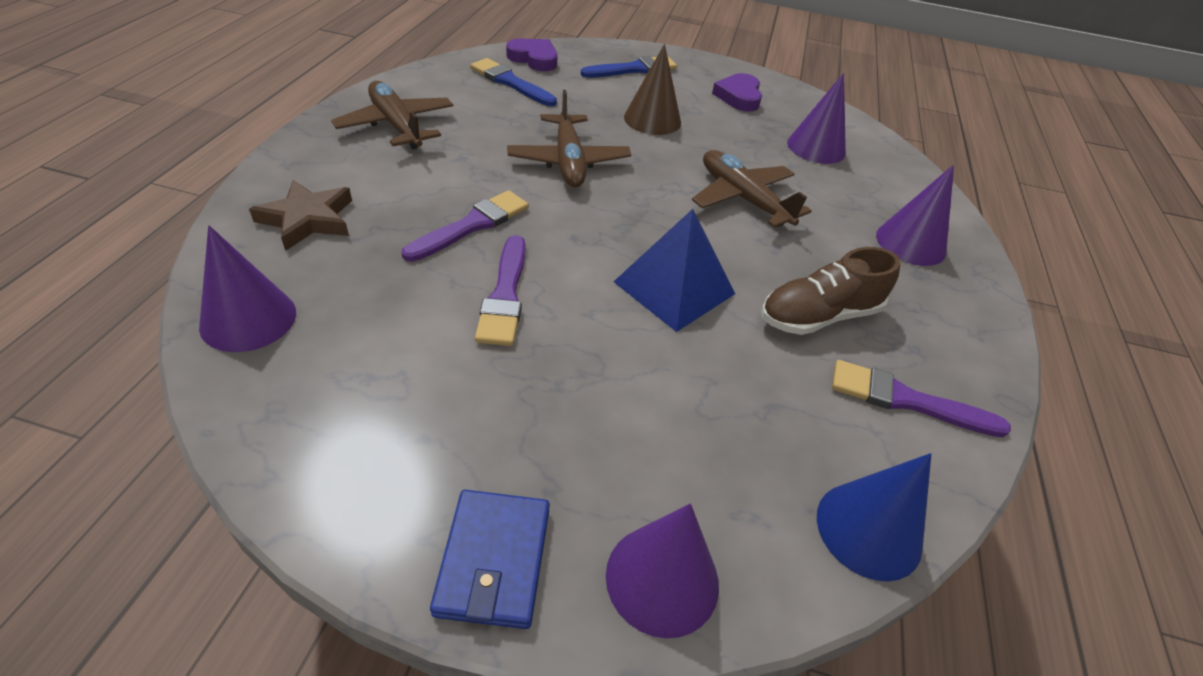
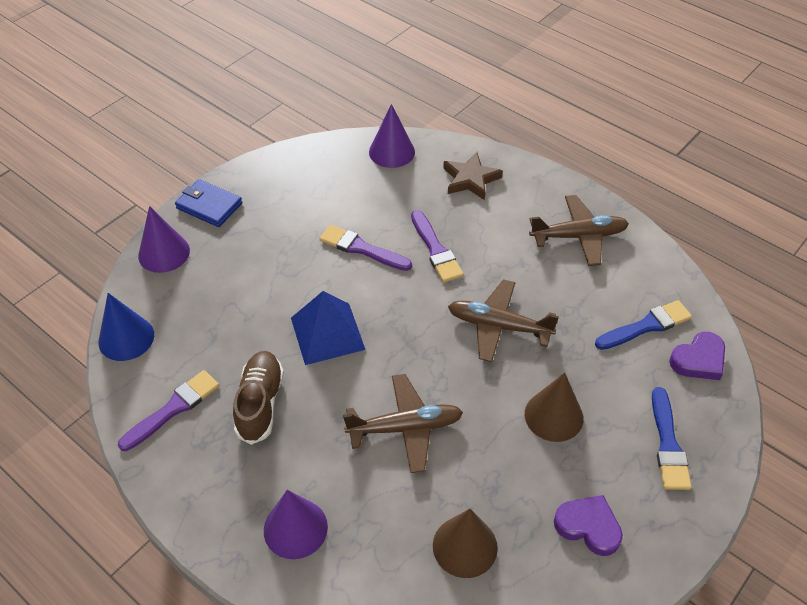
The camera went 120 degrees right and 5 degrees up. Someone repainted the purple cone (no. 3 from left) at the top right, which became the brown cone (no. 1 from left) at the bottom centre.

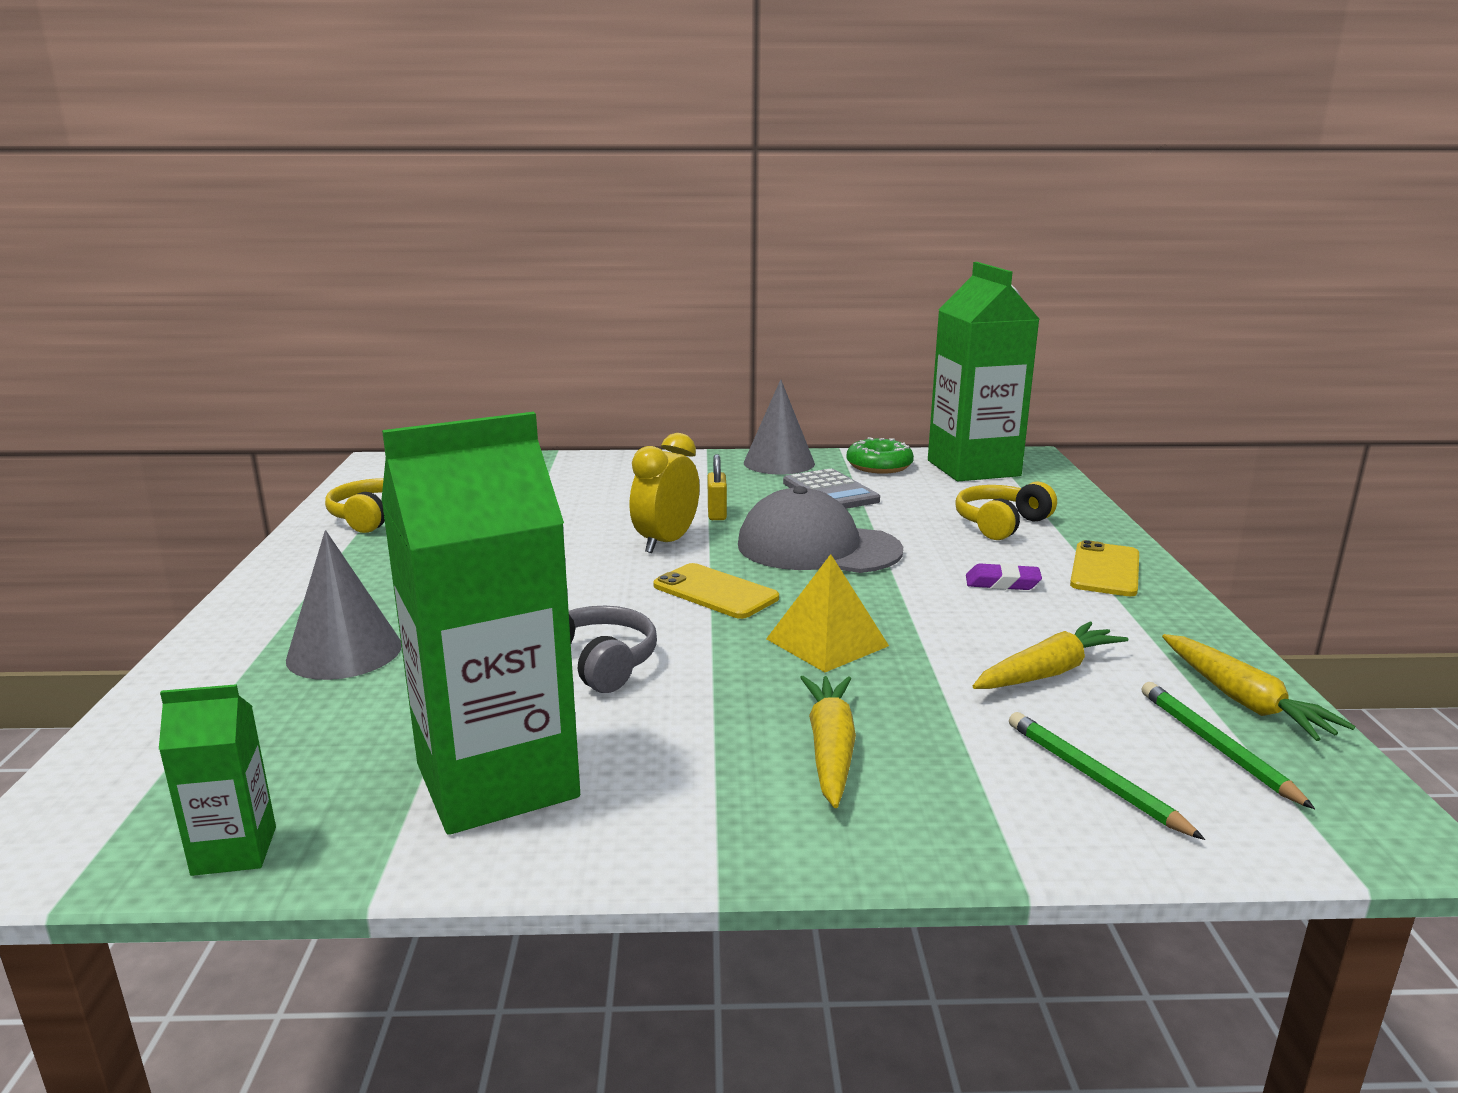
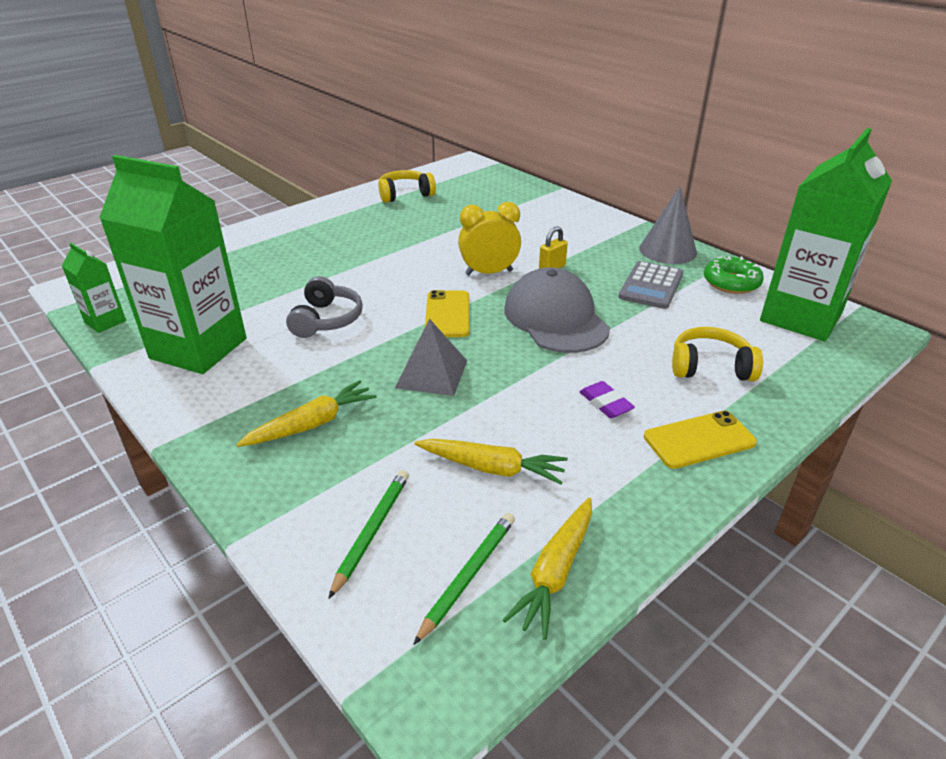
The camera went 50 degrees right and 15 degrees up. Someone took away the grey cone (no. 1 from left) at the middle left. Someone repainted the yellow pyramid at the centre, which became the grey pyramid at the centre.

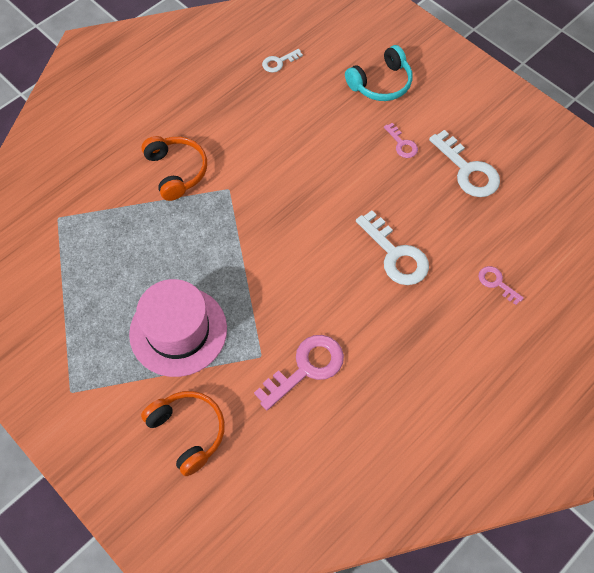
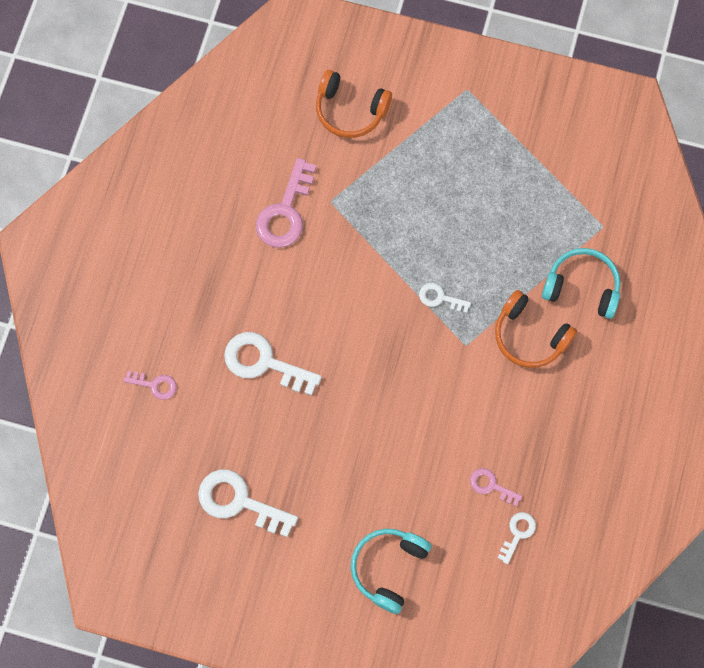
The camera went 150 degrees right and 10 degrees up. Someone took away the pink hat at the middle left. Someone put down the white key (no. 3 from left) at the centre. Someone put down the turquoise headphones (no. 2 from left) at the middle right. Someone carried the pink key (no. 2 from left in the first image) from the top right to the bottom right.

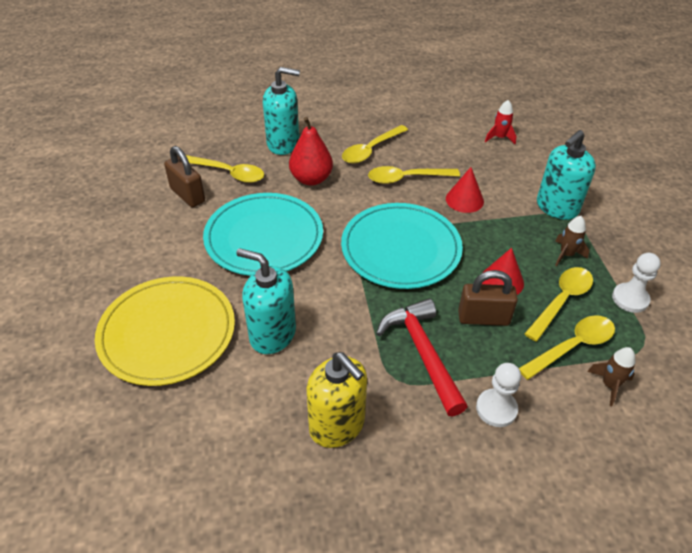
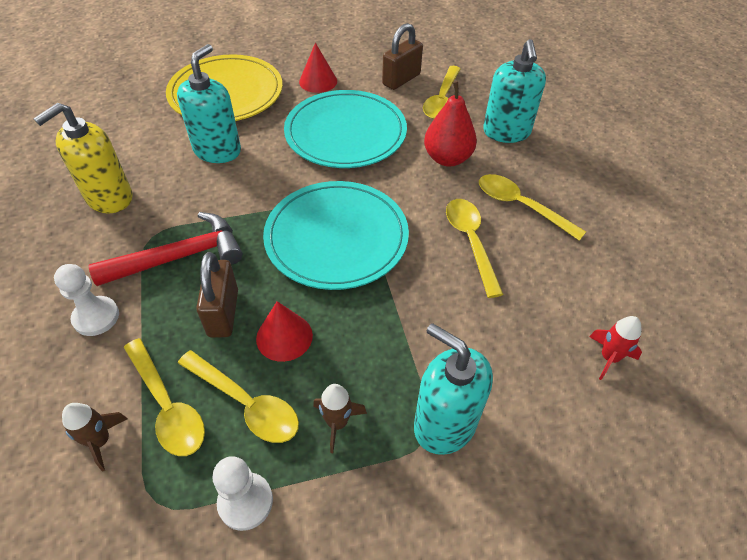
The camera went 85 degrees right and 5 degrees up. Someone carried the red cone (no. 1 from left in the first image) from the middle right to the top centre.

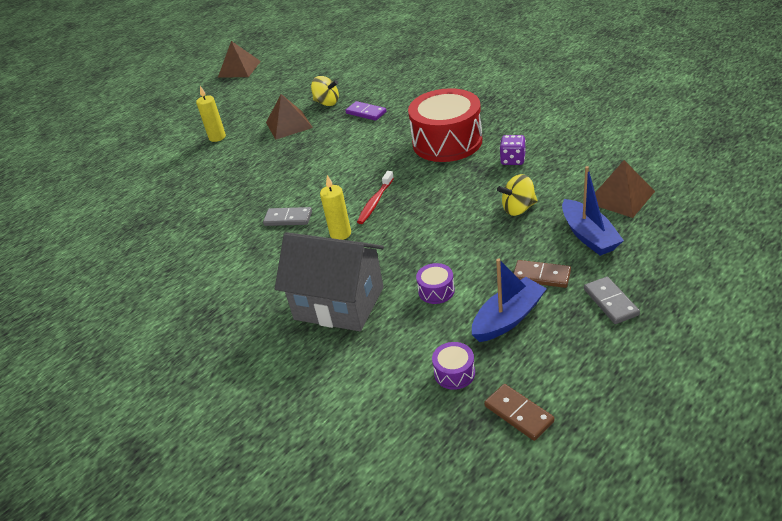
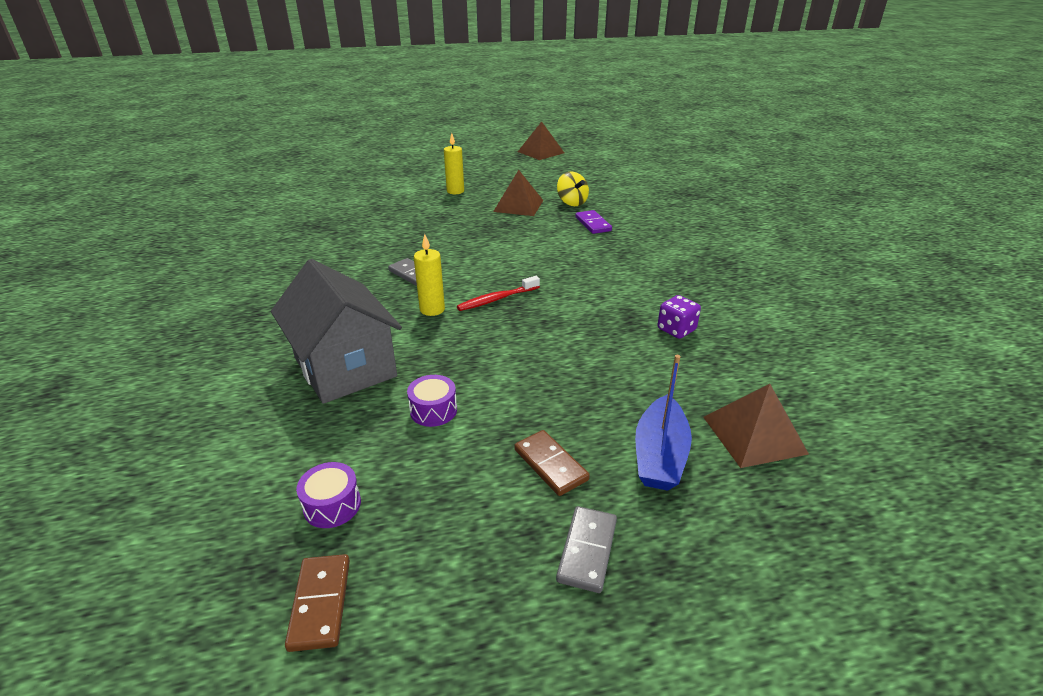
The camera went 30 degrees right and 5 degrees down. Someone took away the red drum at the top centre. Someone took away the blue boat (no. 1 from left) at the centre. Someone took away the yellow spinning top (no. 2 from left) at the centre.

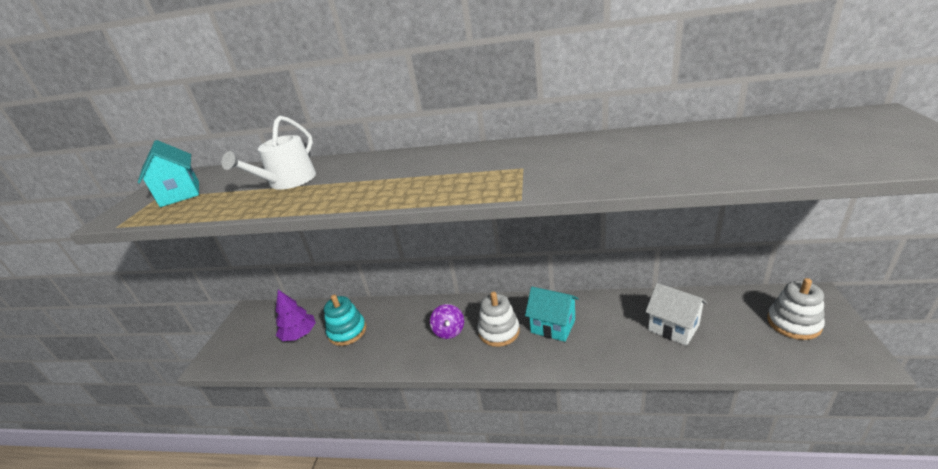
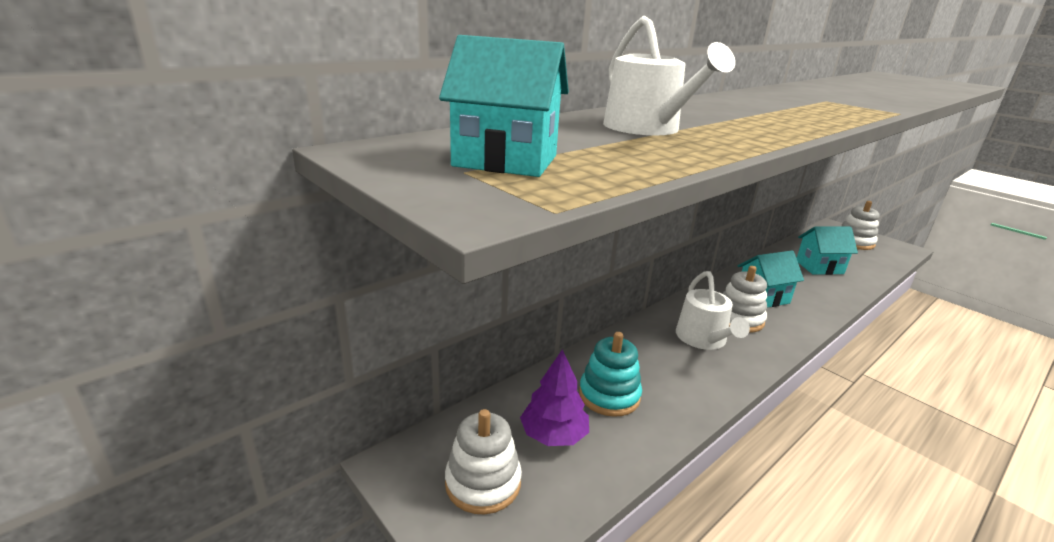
The camera went 55 degrees left and 5 degrees down. Someone put down the white stacking toy (no. 1 from left) at the bottom centre. Someone swapped the purple spinning top at the bottom centre for the white watering can (no. 2 from left) at the middle right. Someone repainted the white house at the bottom right, which became the turquoise house (no. 3 from left) at the middle right.

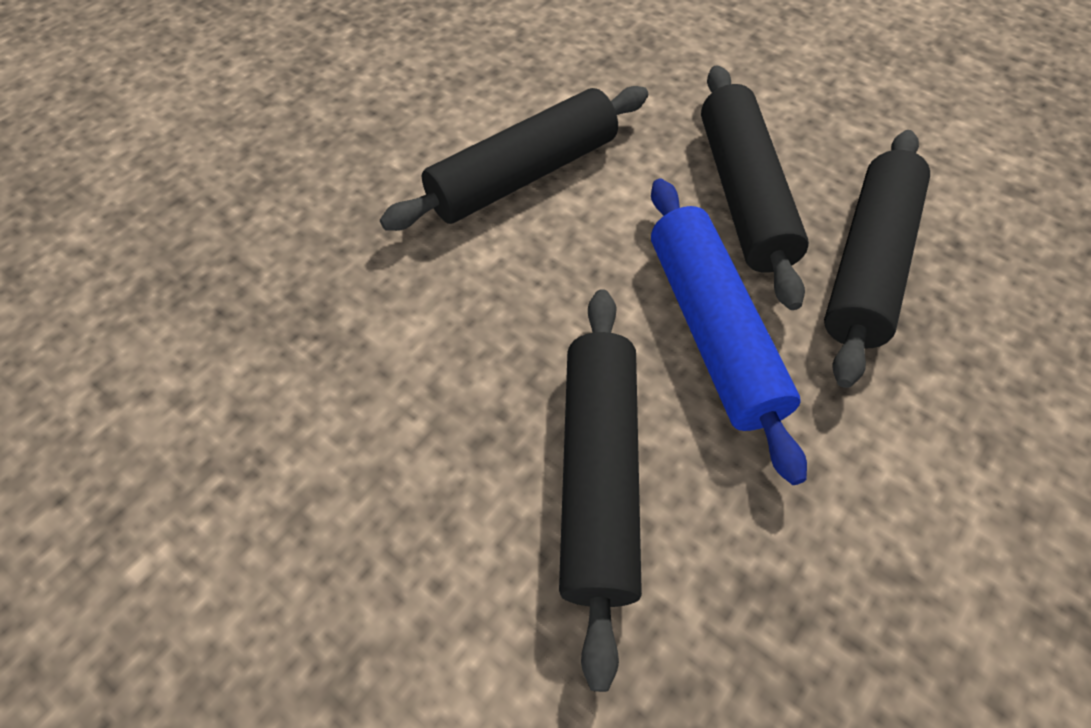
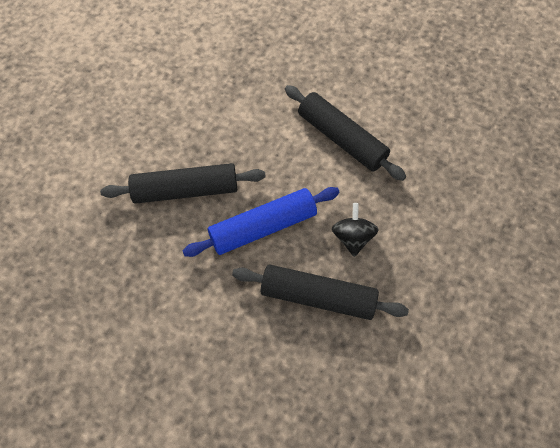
The camera went 80 degrees right and 5 degrees up. Someone swapped the black rolling pin (no. 3 from left) at the top right for the black spinning top at the centre.

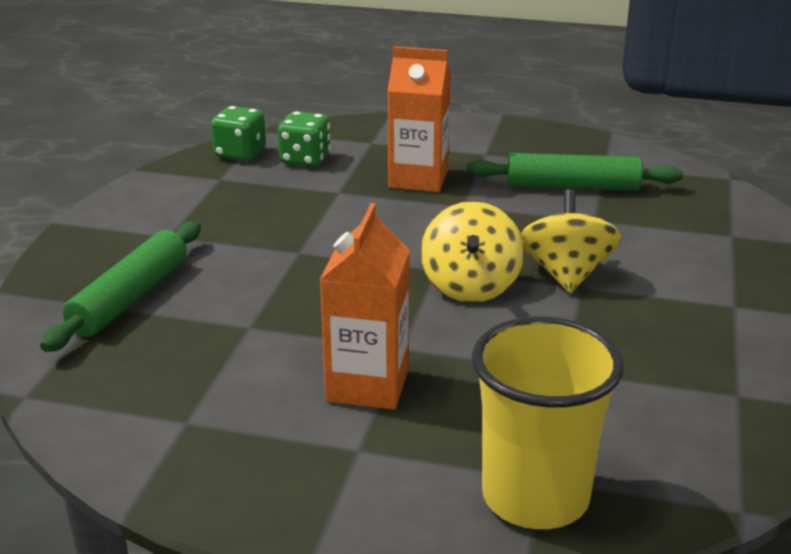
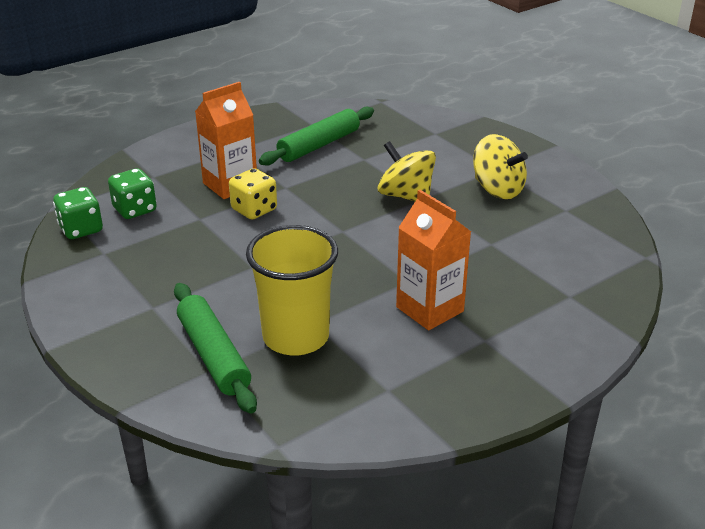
The camera went 50 degrees left and 5 degrees up. Someone put down the yellow dice at the centre. Someone carried the yellow spinning top (no. 1 from left in the first image) from the centre to the top right. Someone carried the yellow cup from the bottom right to the centre.

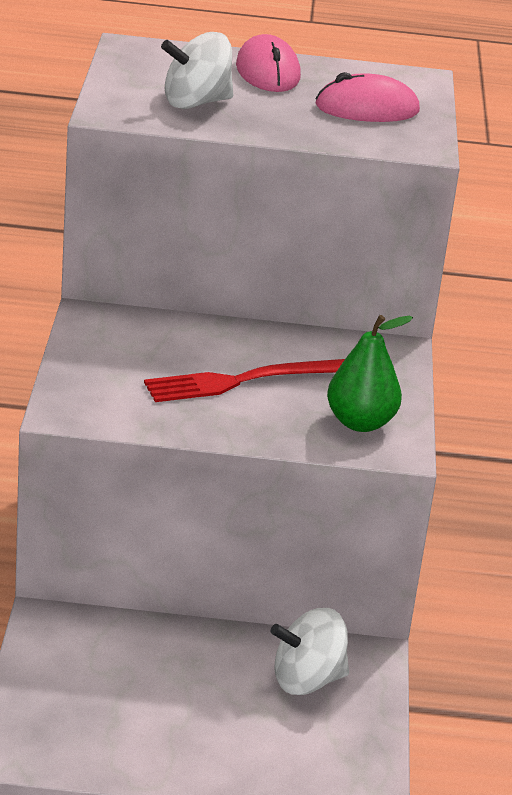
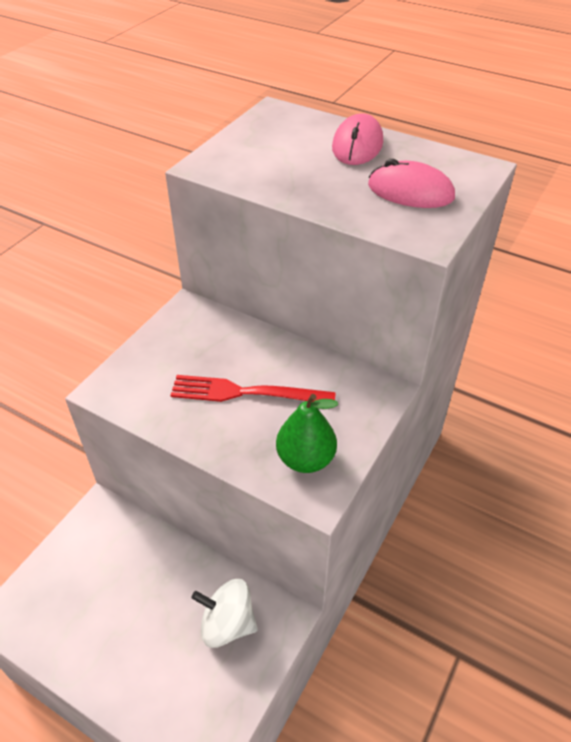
The camera went 30 degrees right and 15 degrees up. Someone took away the white spinning top (no. 1 from left) at the top centre.

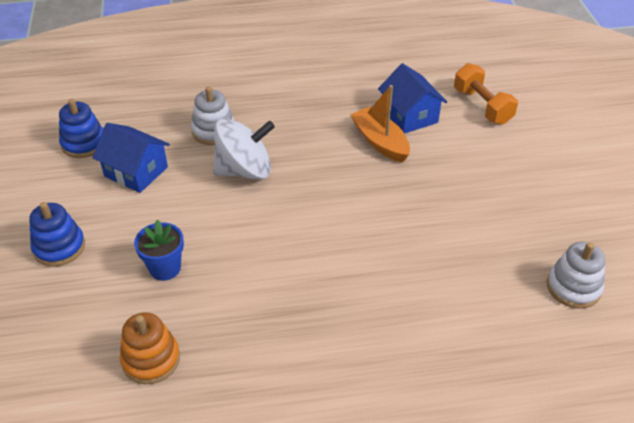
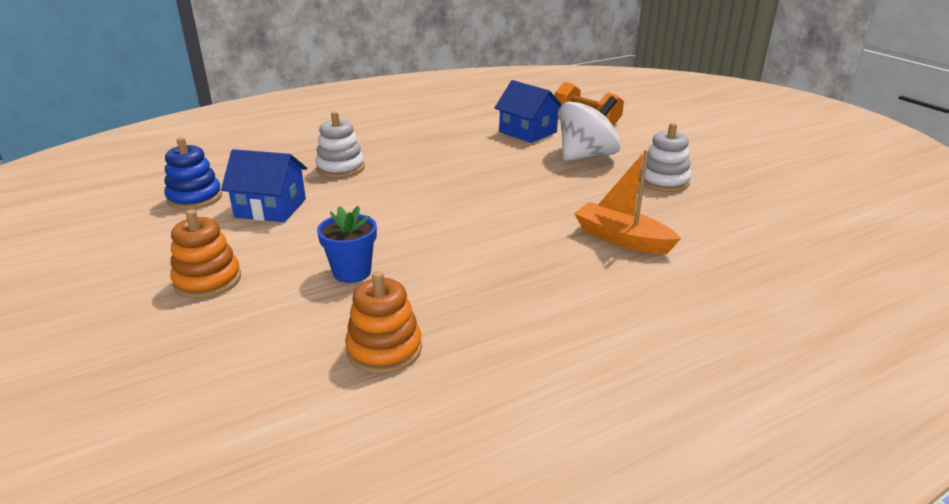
The camera went 20 degrees left and 15 degrees down. Someone carried the white spinning top from the centre to the top centre. Someone carried the orange boat from the top centre to the centre. Someone carried the white stacking toy (no. 2 from left) from the middle right to the top right. Someone repainted the blue stacking toy (no. 1 from left) at the middle left, which became the orange stacking toy (no. 1 from left) at the middle left.

